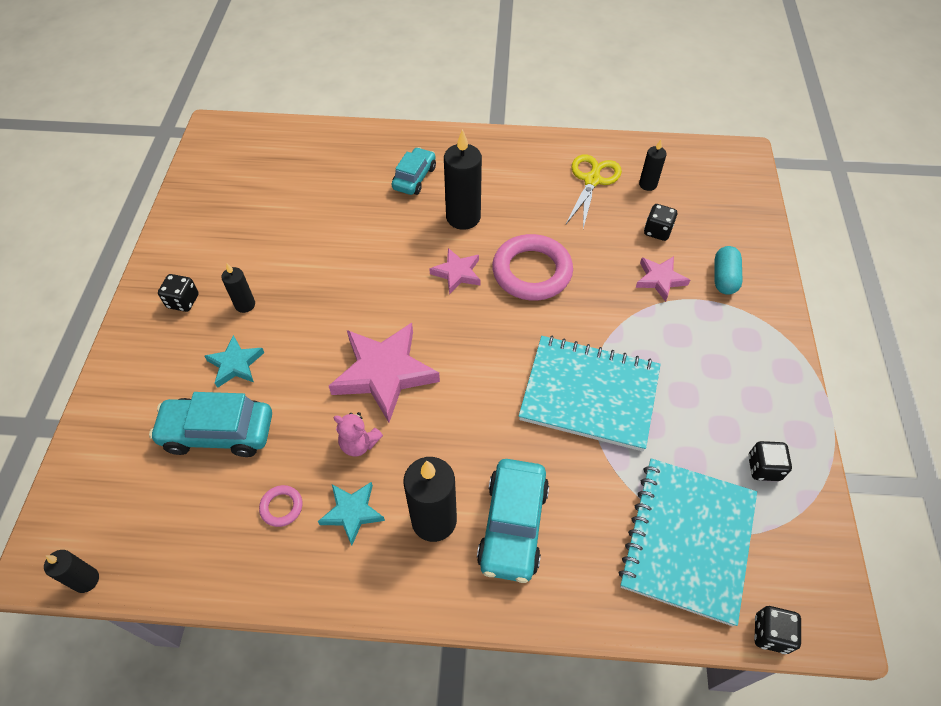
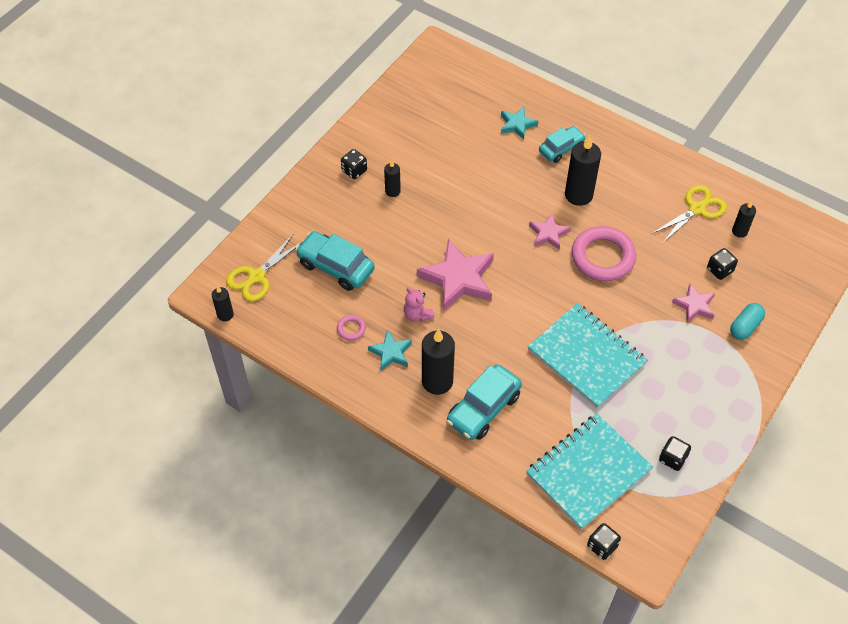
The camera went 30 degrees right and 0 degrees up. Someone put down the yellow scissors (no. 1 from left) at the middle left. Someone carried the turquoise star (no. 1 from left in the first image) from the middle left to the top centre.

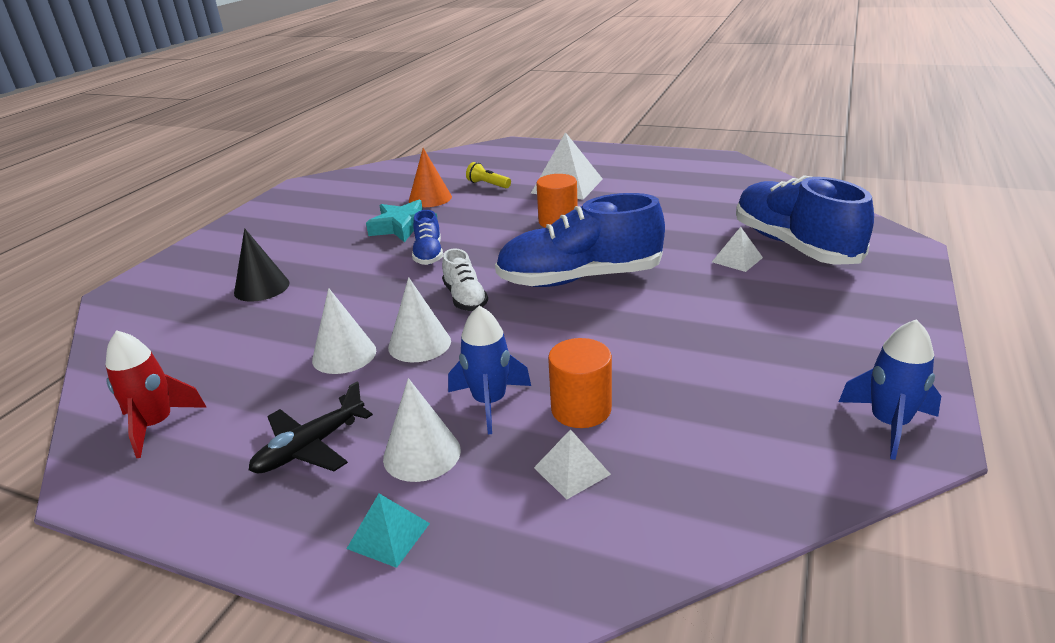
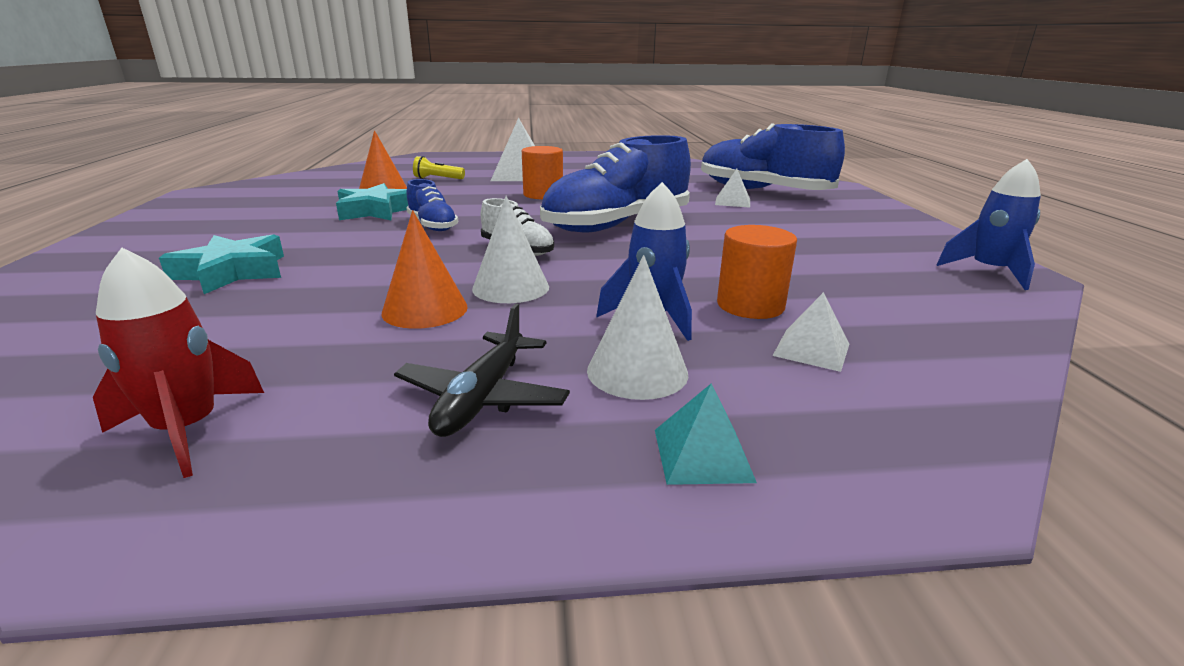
The camera went 30 degrees left and 5 degrees down. Someone swapped the black cone at the middle left for the turquoise star (no. 1 from left) at the middle left. Someone repainted the white cone (no. 1 from left) at the middle left, which became the orange cone (no. 2 from left) at the centre.

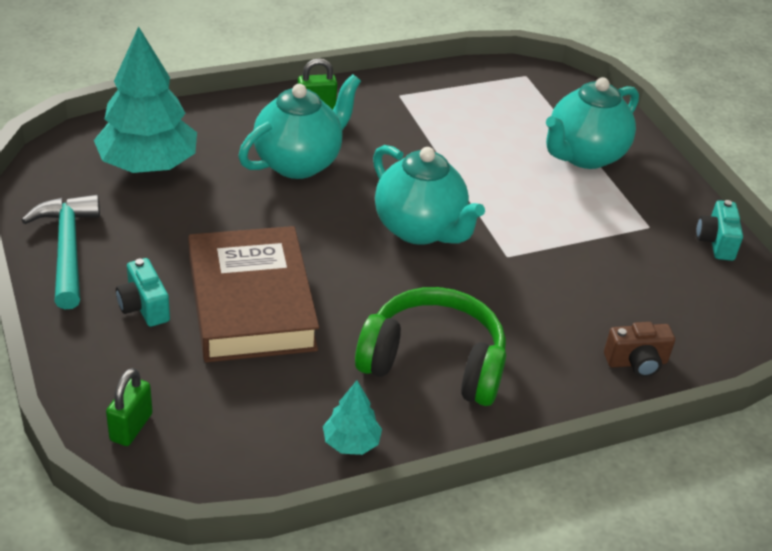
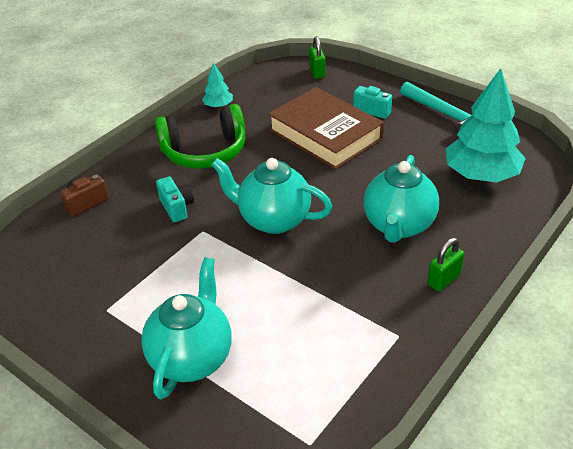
The camera went 155 degrees right and 0 degrees up. Someone carried the turquoise camera (no. 2 from left in the first image) from the middle right to the middle left.

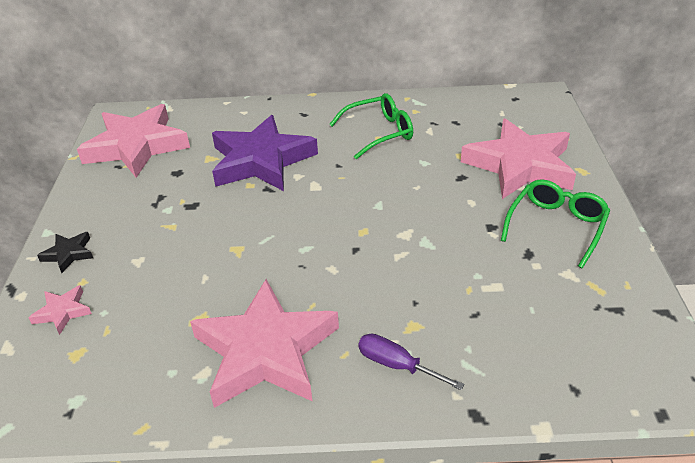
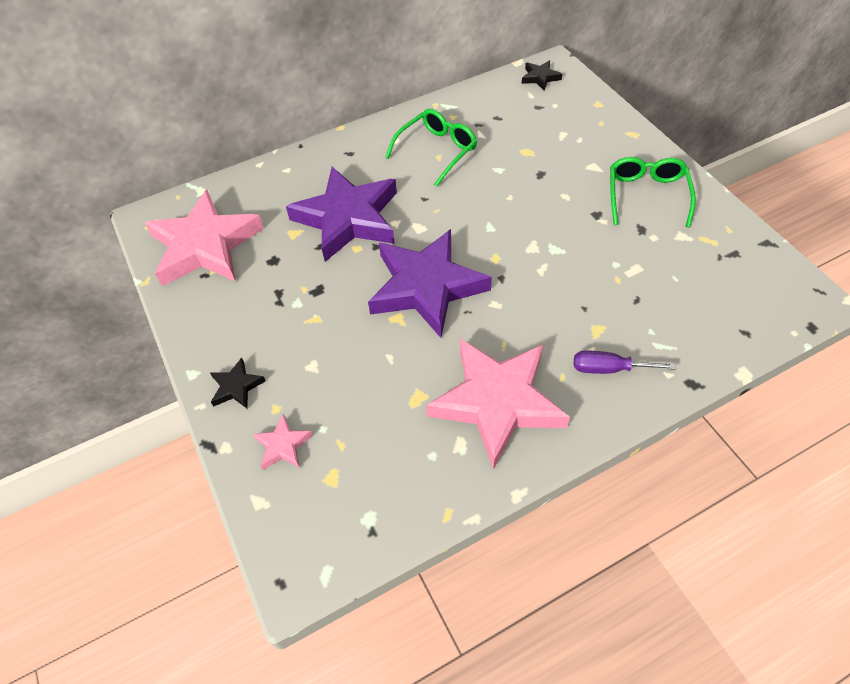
The camera went 25 degrees left and 15 degrees up. Someone took away the pink star (no. 4 from left) at the middle right. Someone put down the purple star (no. 2 from left) at the centre. Someone put down the black star (no. 2 from left) at the top centre.

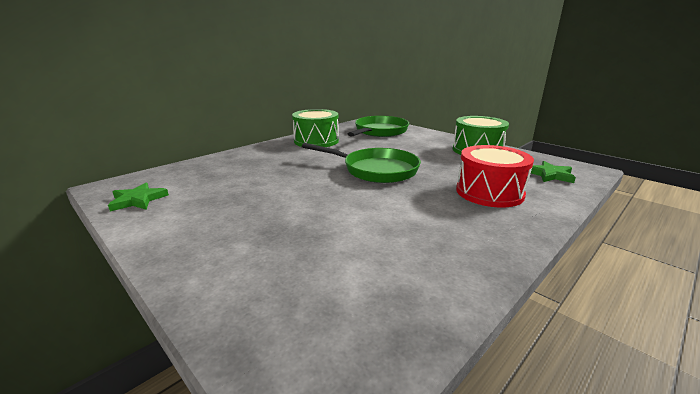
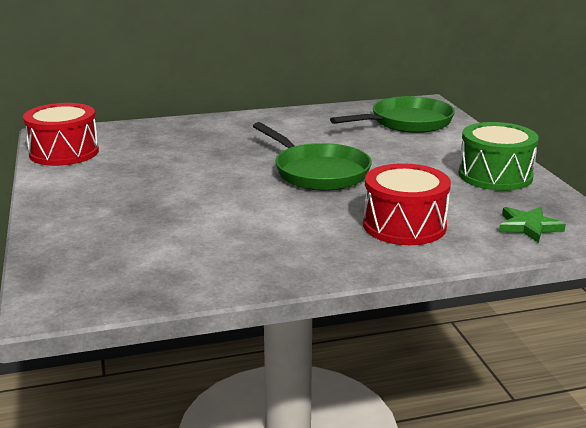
The camera went 30 degrees right and 0 degrees up. Someone took away the green drum (no. 1 from left) at the top centre. Someone swapped the green star (no. 1 from left) at the middle left for the red drum (no. 1 from left) at the top left.

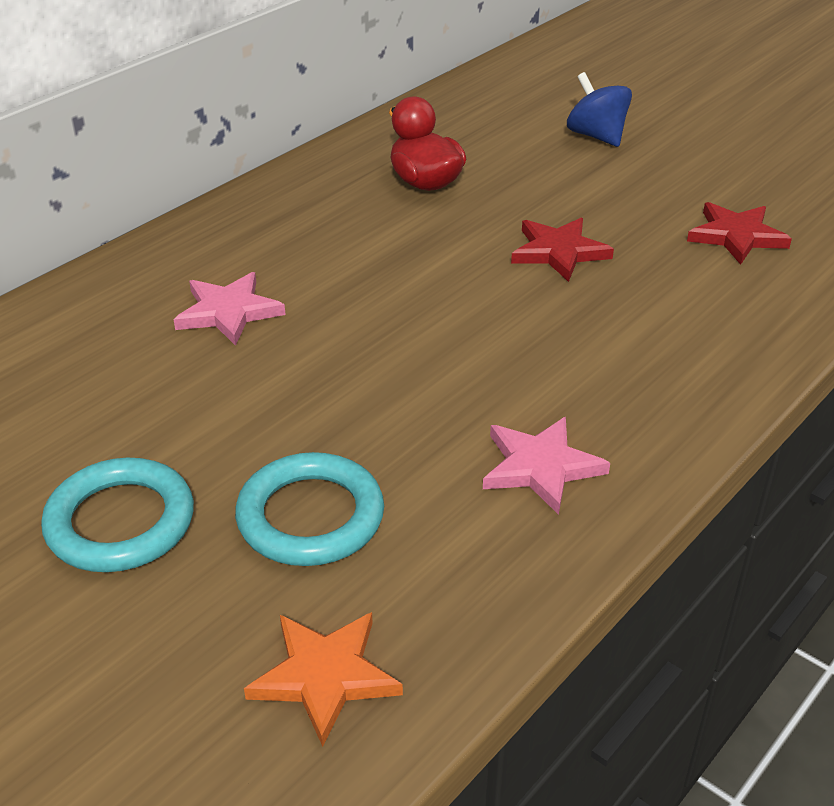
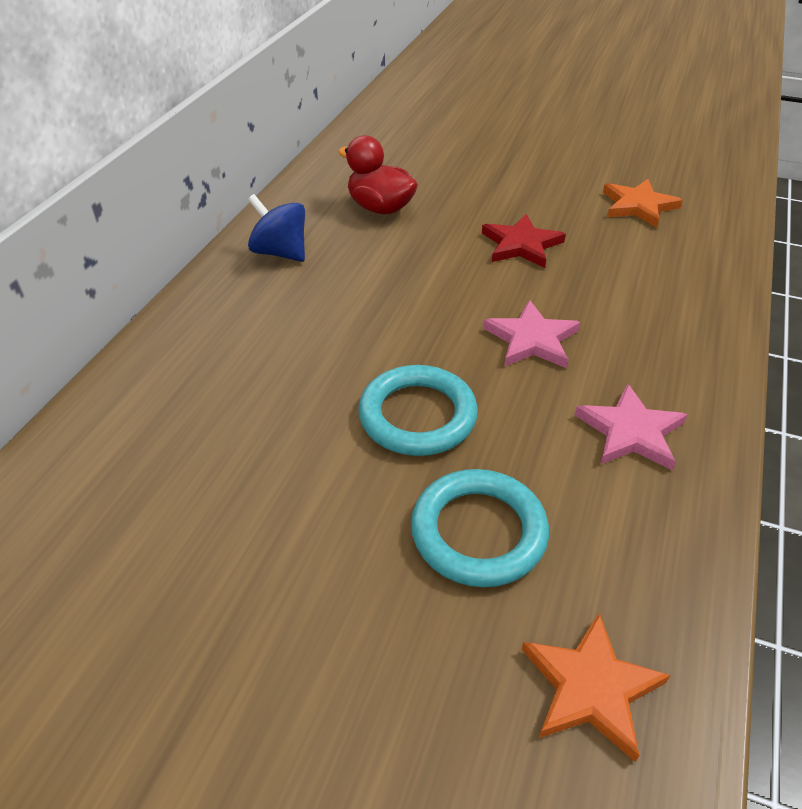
The camera went 20 degrees left and 5 degrees up. Someone carried the turquoise ring (no. 1 from left) from the middle left to the centre. Someone carried the pink star (no. 1 from left) from the middle left to the centre. Someone carried the blue spinning top from the top right to the top centre. Someone repainted the red star (no. 2 from left) at the top right, which became the orange star (no. 2 from left) at the top right.

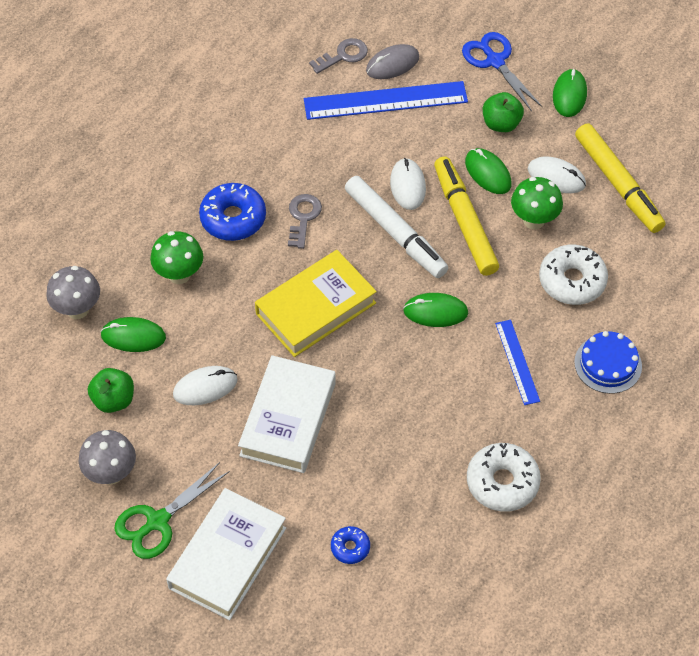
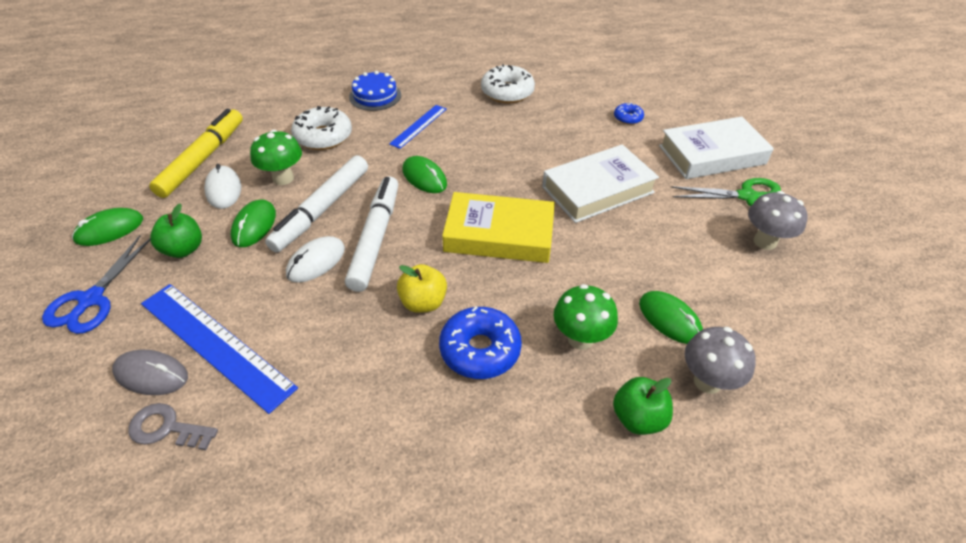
The camera went 135 degrees left and 10 degrees down. Someone took away the white mouse (no. 1 from left) at the middle left. Someone carried the green apple (no. 1 from left in the first image) from the middle left to the bottom centre. Someone swapped the grey key (no. 1 from left) at the centre for the yellow apple at the centre. Someone repainted the yellow marker (no. 1 from left) at the top right, which became the white marker (no. 1 from left) at the middle left.

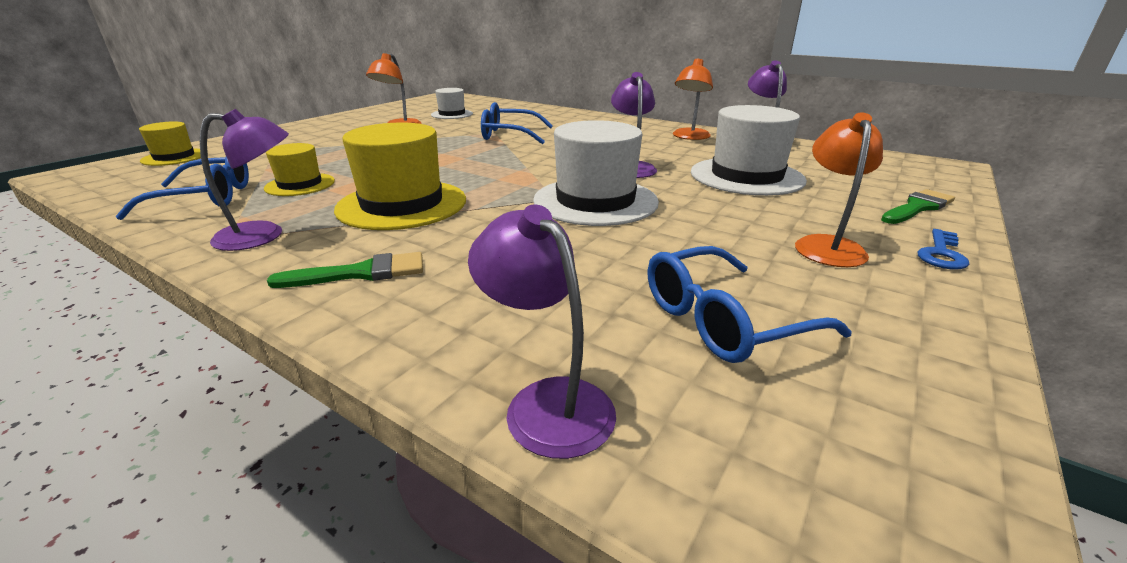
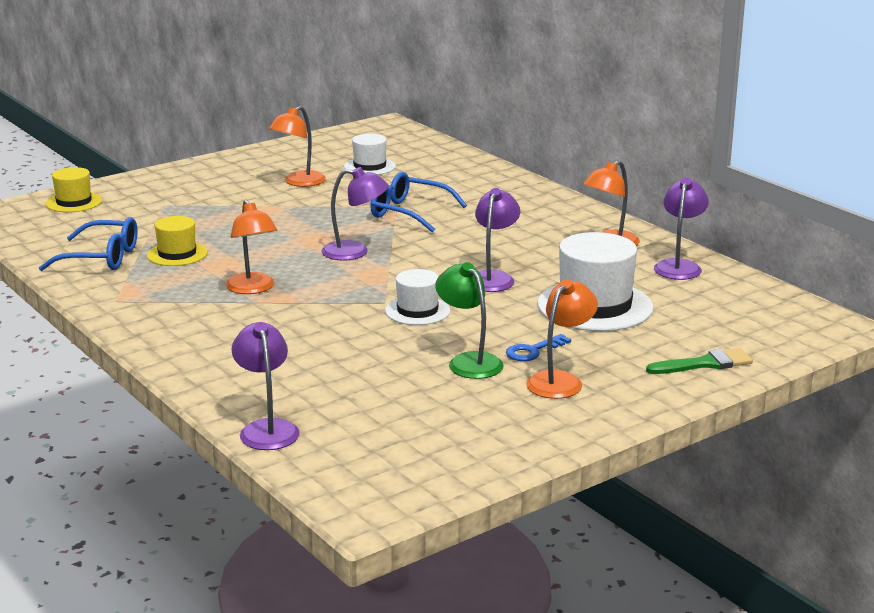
The camera went 20 degrees right and 5 degrees down. Someone took away the green brush (no. 1 from left) at the middle left. Someone took away the blue glasses (no. 3 from left) at the centre. Someone put down the green lamp at the centre. Someone carried the purple lamp (no. 1 from left in the first image) from the top left to the centre. Someone carried the blue key from the middle right to the centre. Someone swapped the yellow hat (no. 3 from left) at the top centre for the orange lamp (no. 1 from left) at the middle left. Someone scaled the white hat (no. 2 from left) at the top centre by 0.56.

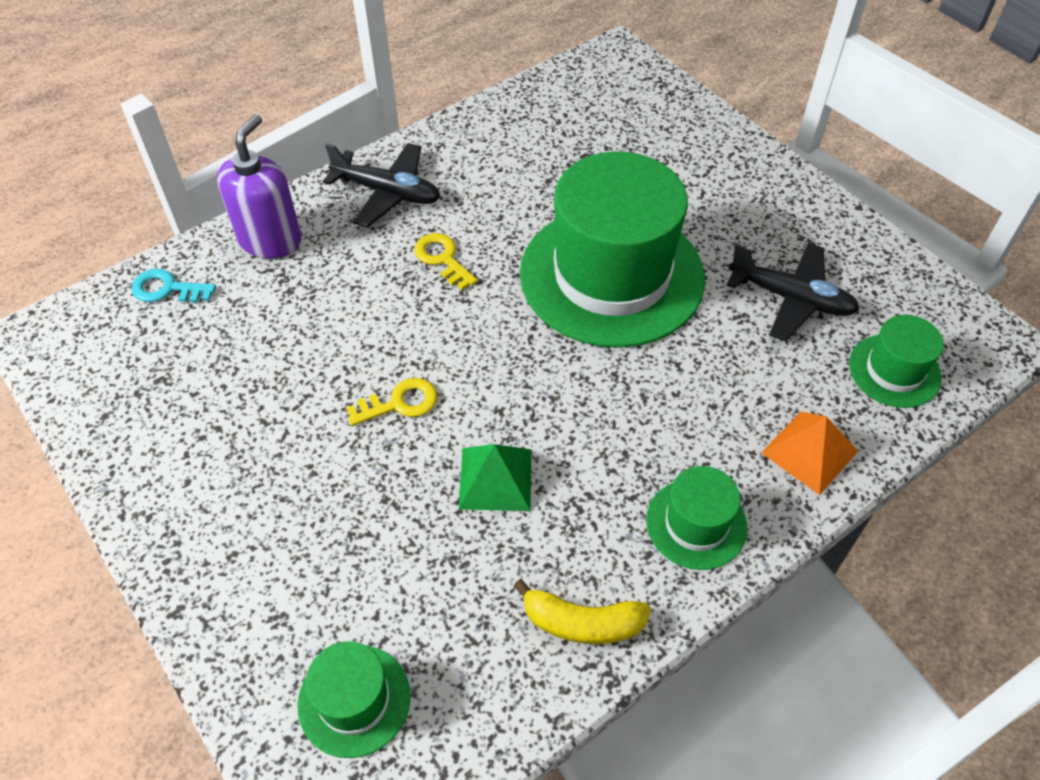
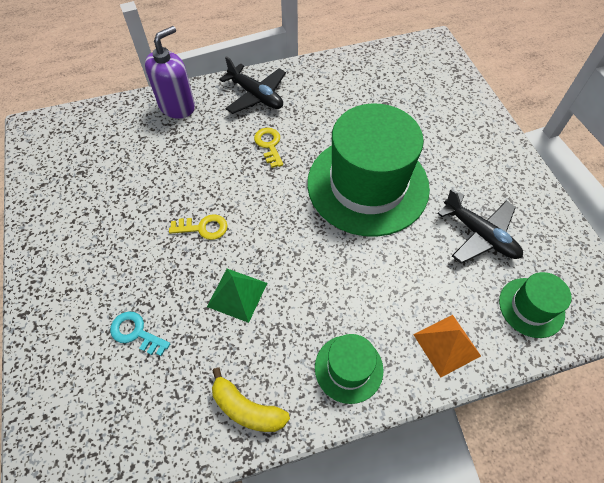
The camera went 20 degrees right and 5 degrees up. Someone took away the green hat (no. 1 from left) at the bottom centre. Someone carried the turquoise key from the middle left to the bottom left.

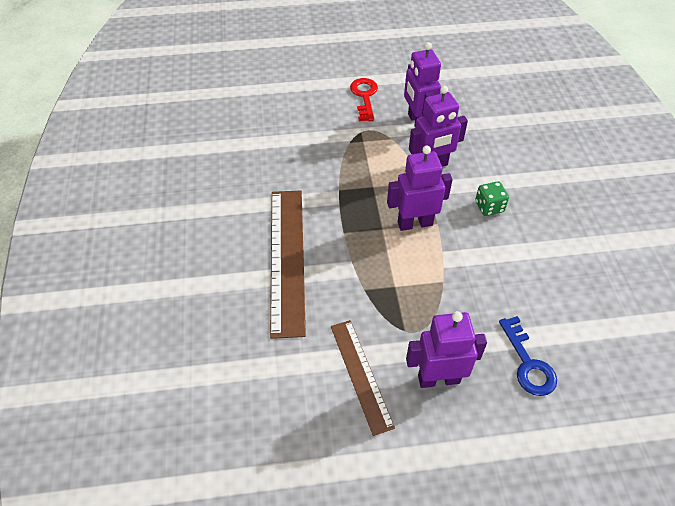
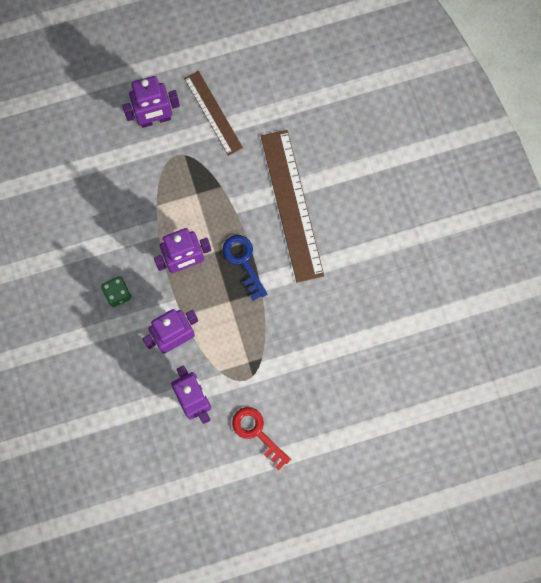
The camera went 170 degrees right and 25 degrees up. Someone carried the blue key from the bottom right to the centre. Someone rotated the red key at the top centre by 150 degrees clockwise.

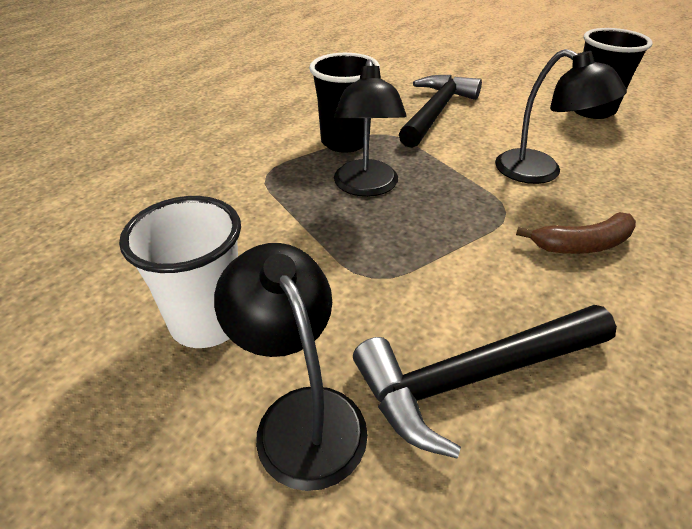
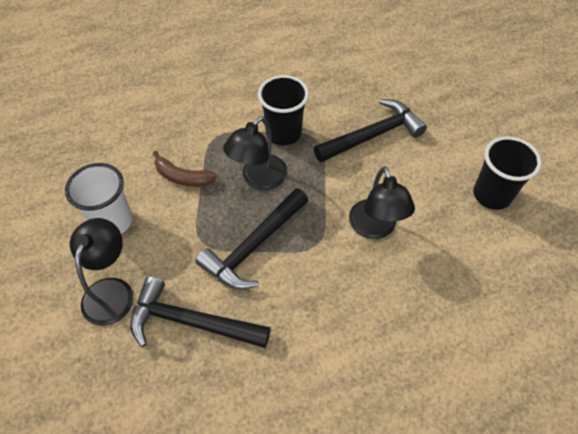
The camera went 35 degrees right and 15 degrees up. Someone put down the black hammer (no. 2 from left) at the centre. Someone carried the brown banana from the middle right to the middle left.

